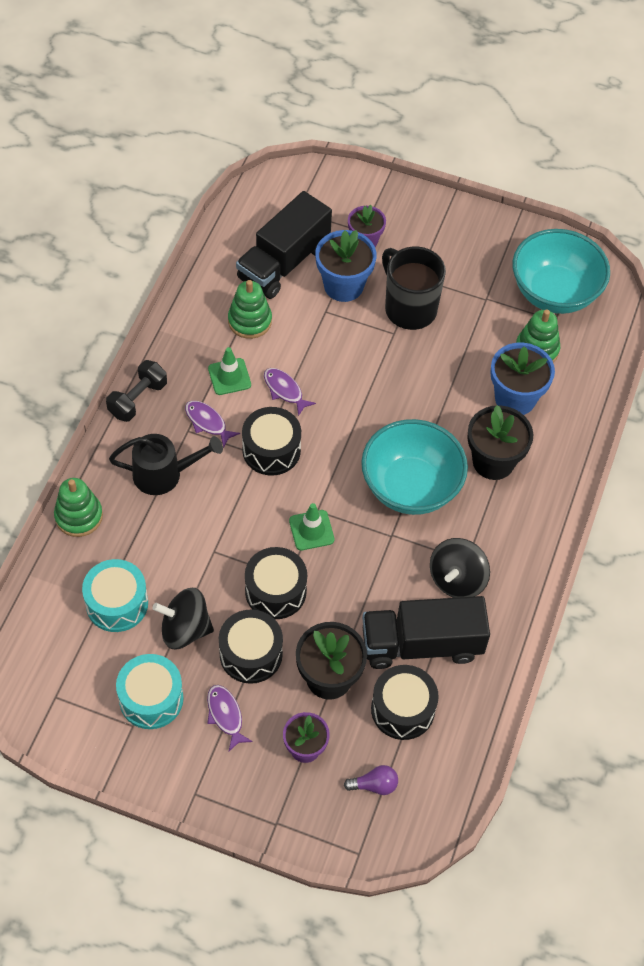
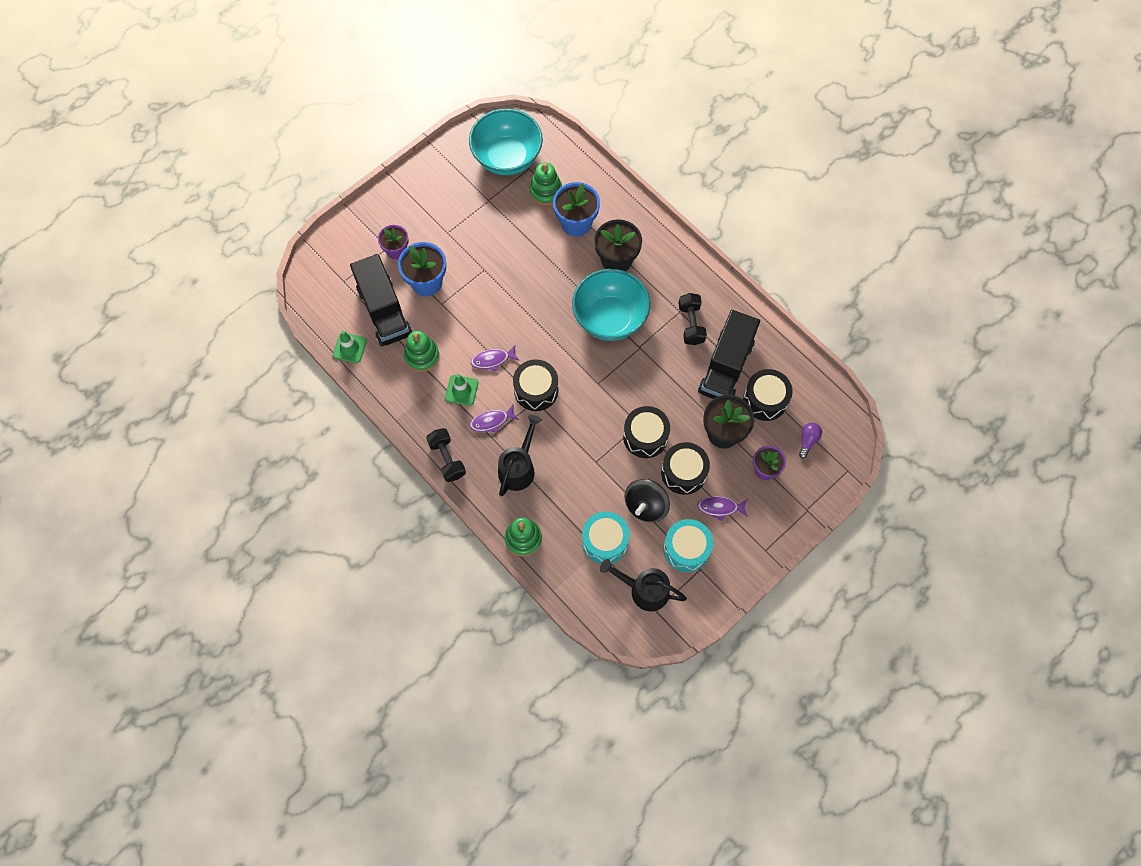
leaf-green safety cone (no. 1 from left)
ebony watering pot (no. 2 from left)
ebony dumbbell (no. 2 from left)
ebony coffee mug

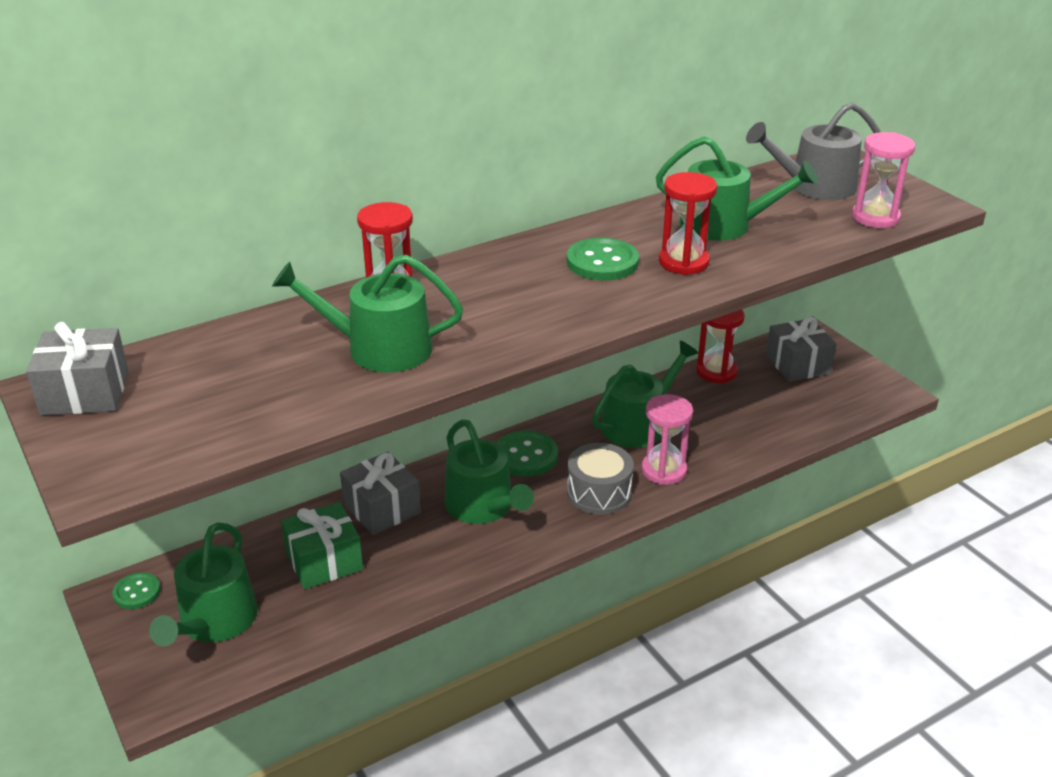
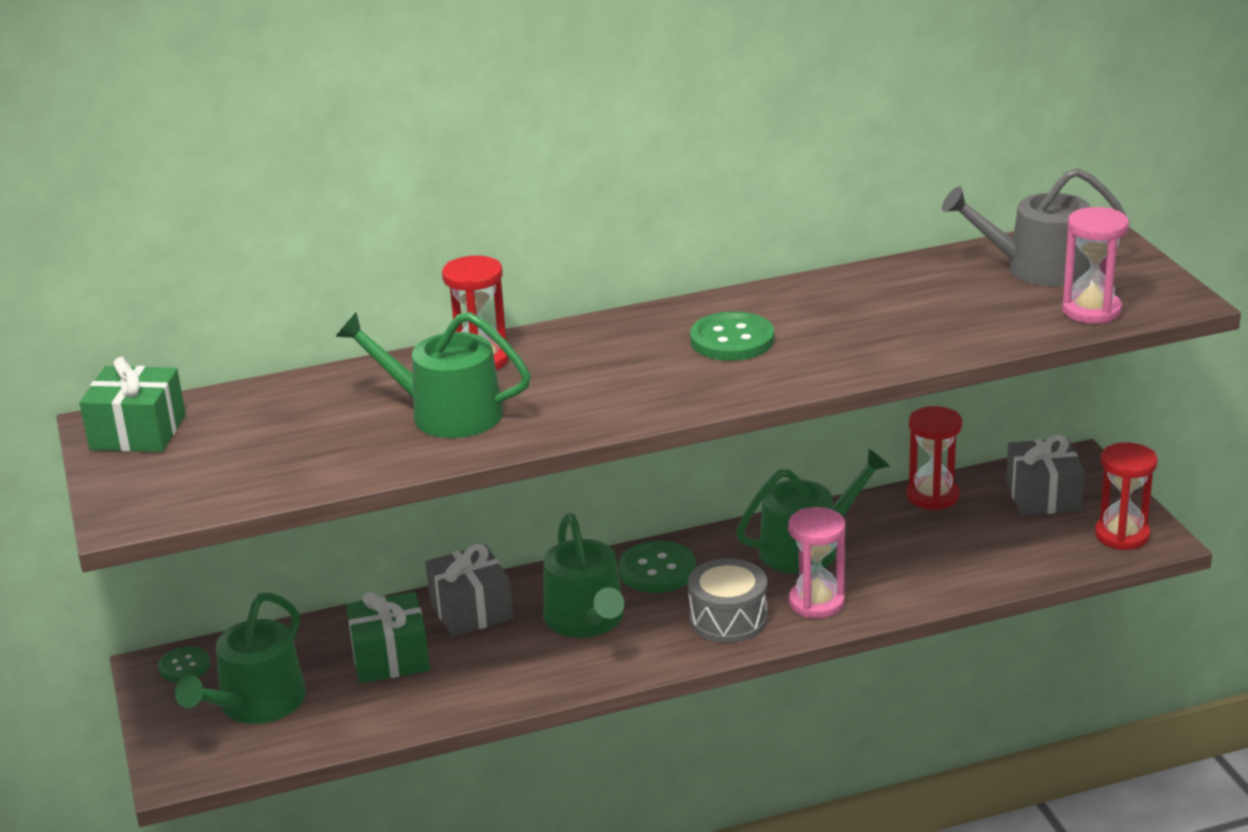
leaf-green wrapped gift (no. 1 from left)
crimson sand timer (no. 3 from left)
leaf-green watering pot (no. 5 from left in the first image)

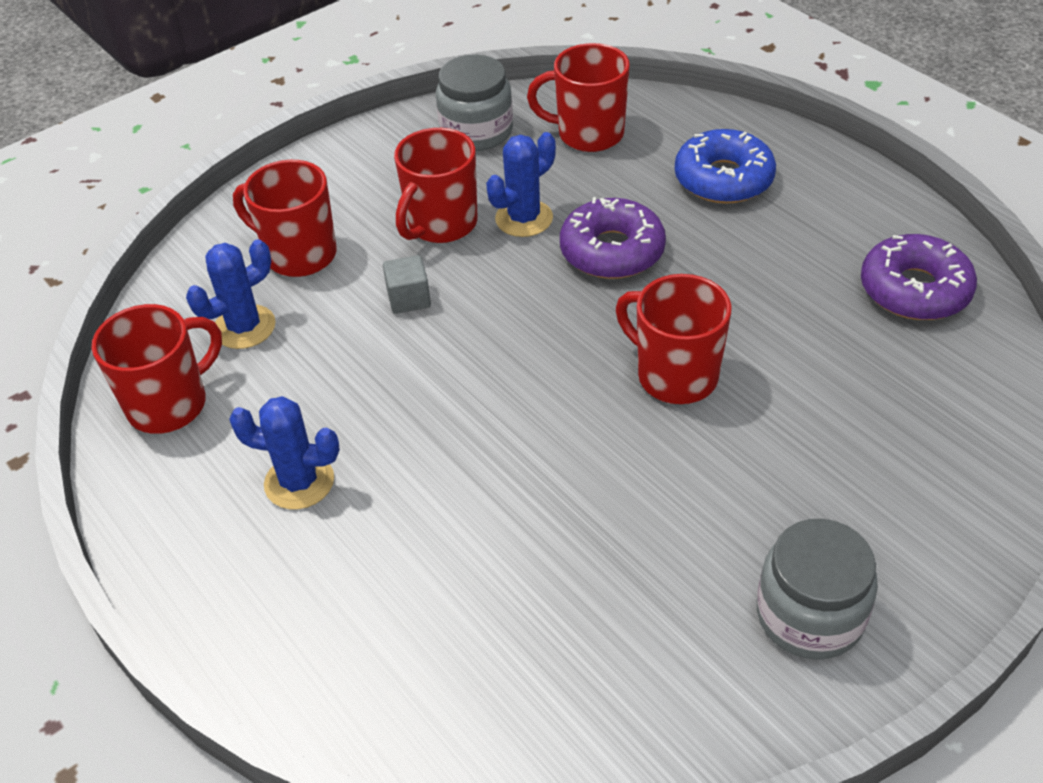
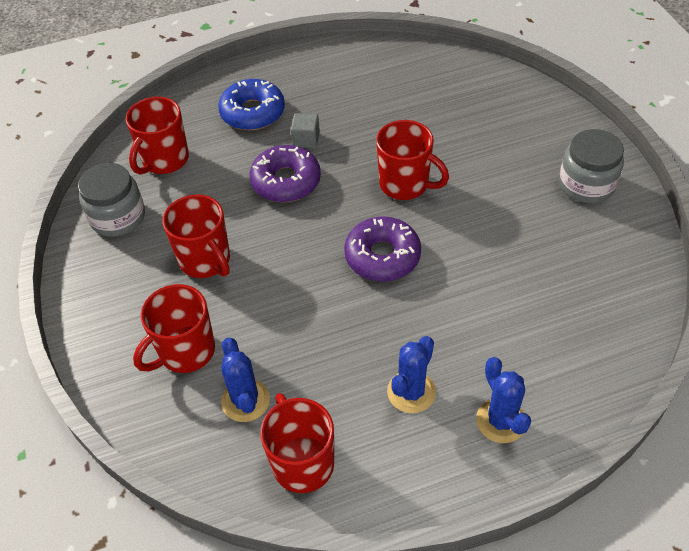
gray solid cube
purple glazed donut (no. 2 from left)
crimson coffee mug (no. 5 from left)
blue saguaro cactus (no. 3 from left)

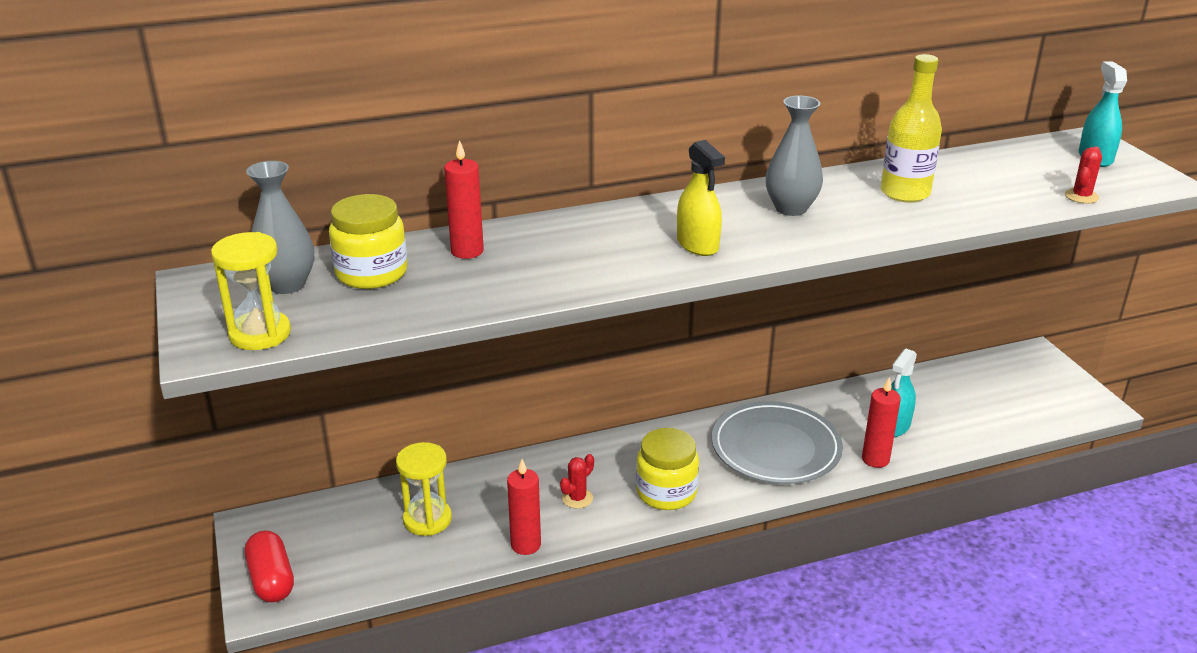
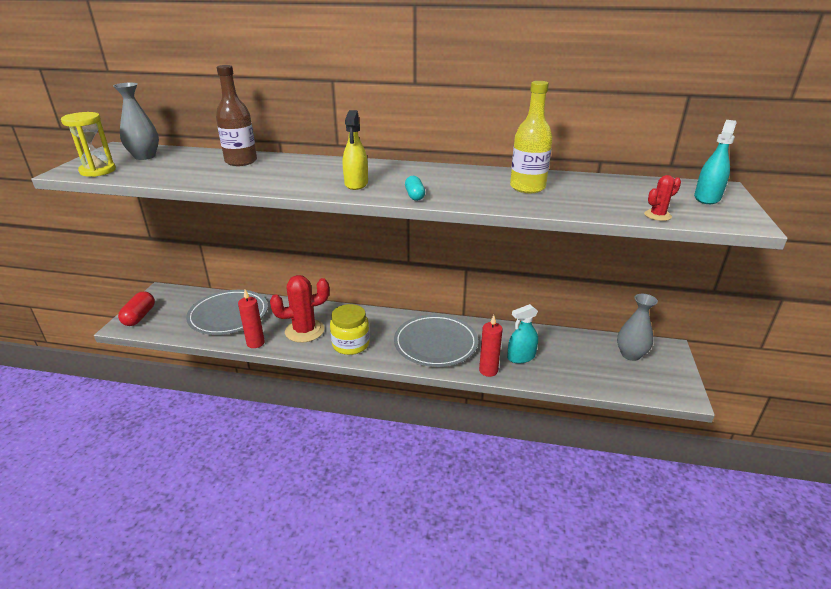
gray flat dish (no. 1 from left)
brown bottle
crimson saguaro cactus (no. 1 from left)
aqua capsule
gray flower vase (no. 2 from left)
golden jam jar (no. 1 from left in the first image)

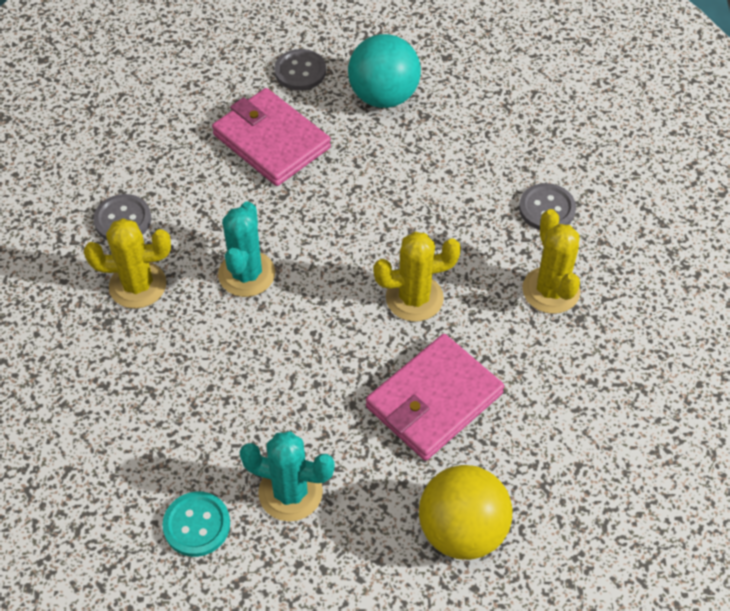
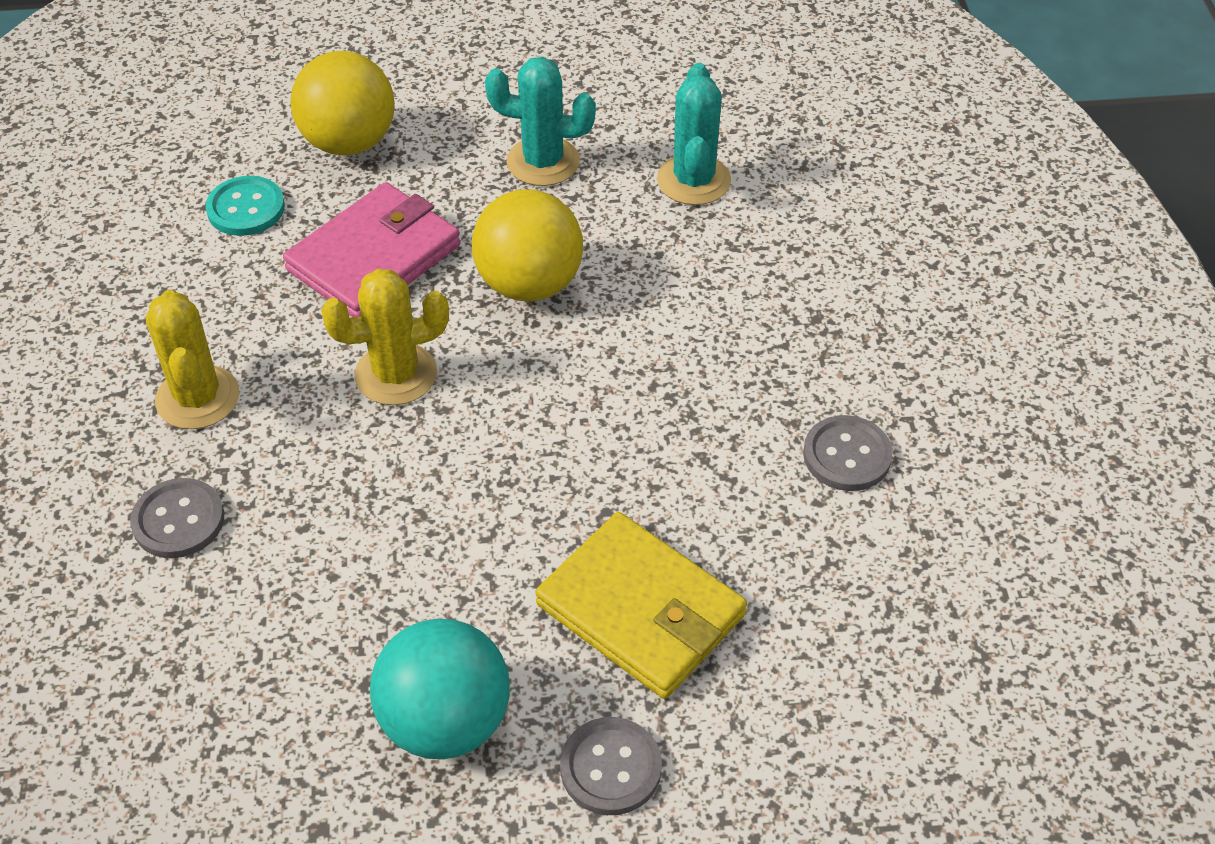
aqua button
golden play ball (no. 2 from left)
golden wallet
aqua saguaro cactus (no. 2 from left)
golden saguaro cactus (no. 1 from left in the first image)

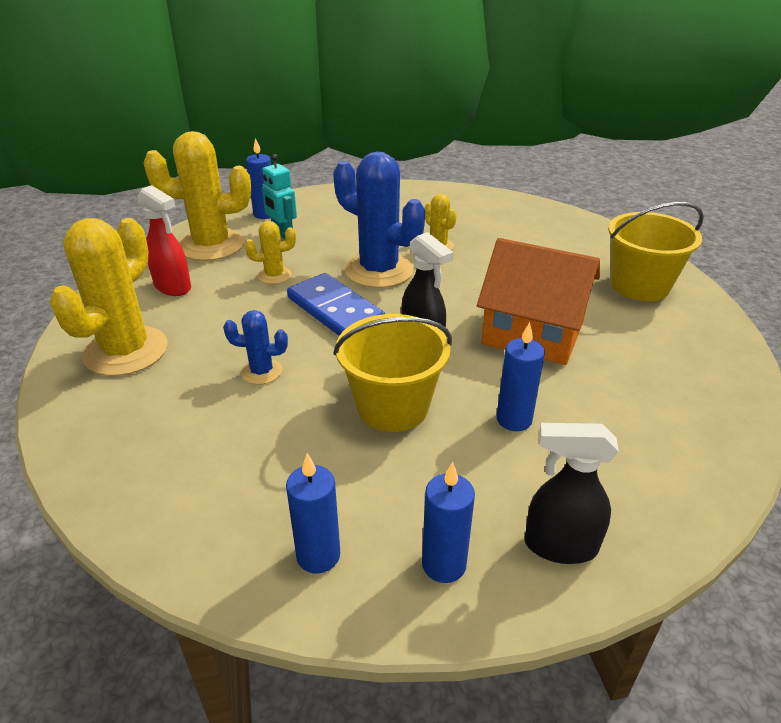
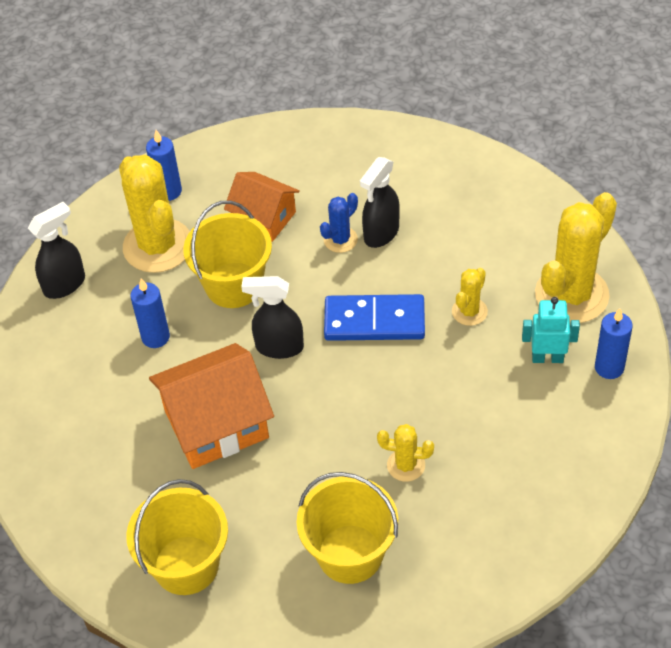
golden saguaro cactus (no. 1 from left)
orange-coloured cottage (no. 2 from left)
golden sand bucket (no. 3 from left)
ebony spray bottle (no. 3 from left)
crimson spray bottle
blue saguaro cactus (no. 2 from left in the first image)
blue candle (no. 3 from left in the first image)

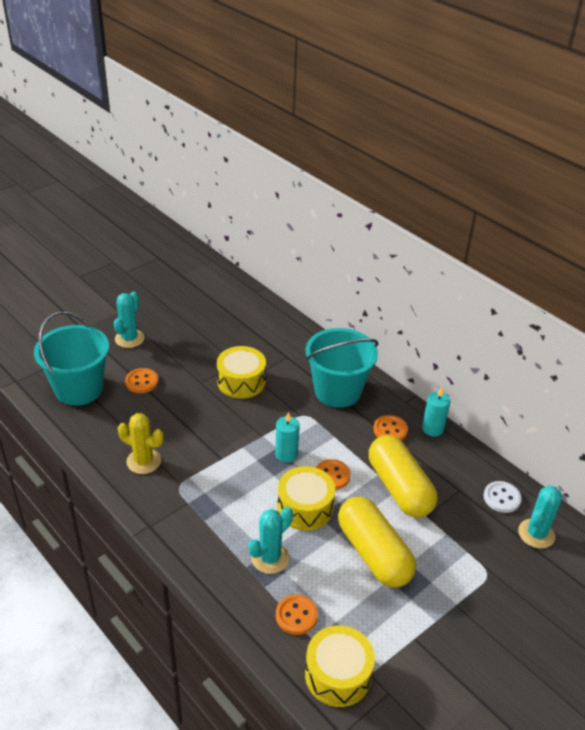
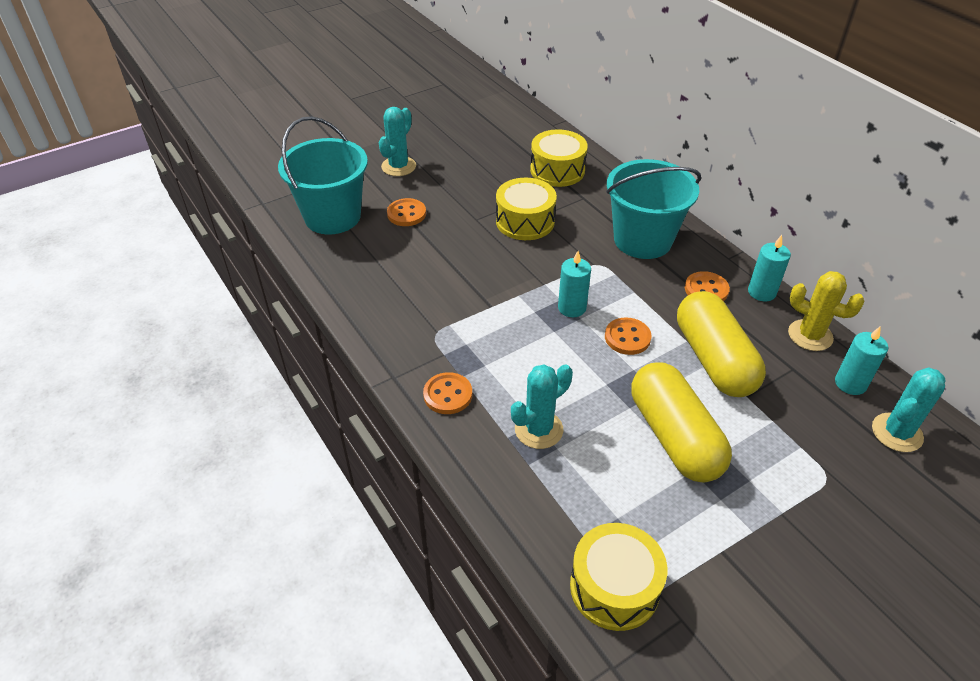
orange-coloured button (no. 2 from left)
golden snare drum (no. 2 from left)
golden saguaro cactus
aqua candle (no. 3 from left)

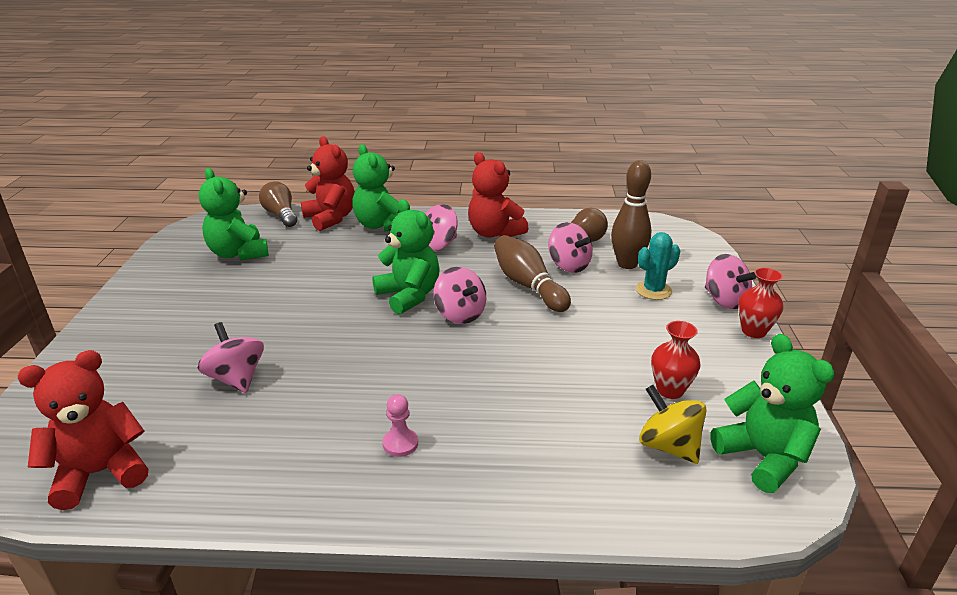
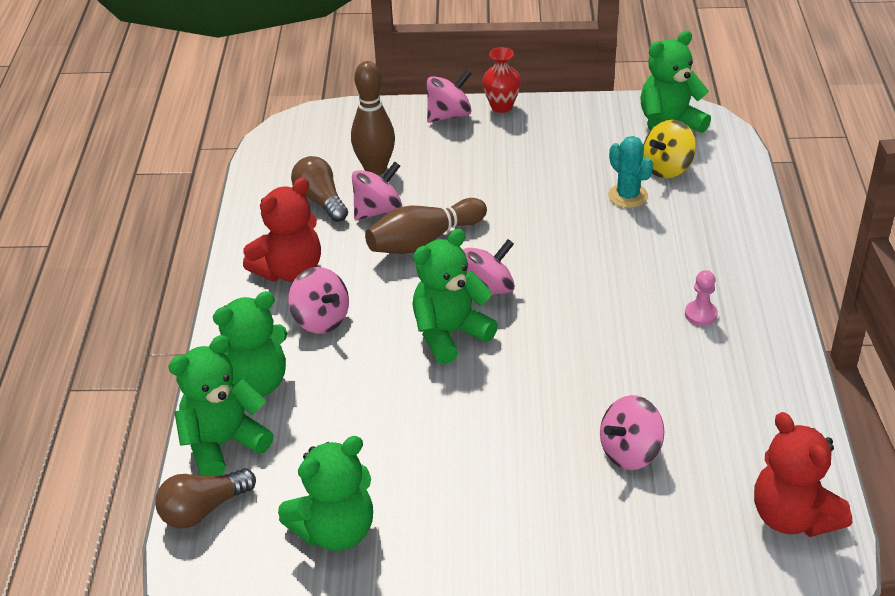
leaf-green teddy bear (no. 1 from left)
aqua saguaro cactus
crimson flower vase (no. 1 from left in the first image)

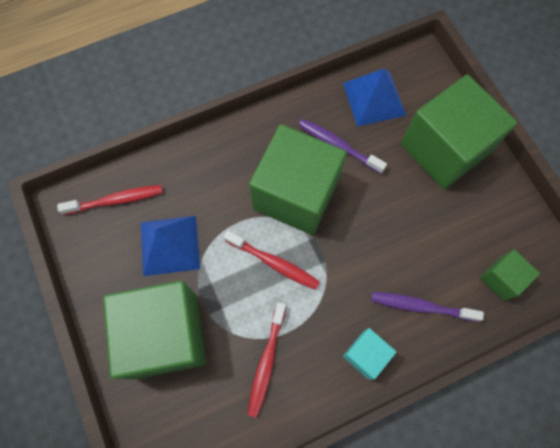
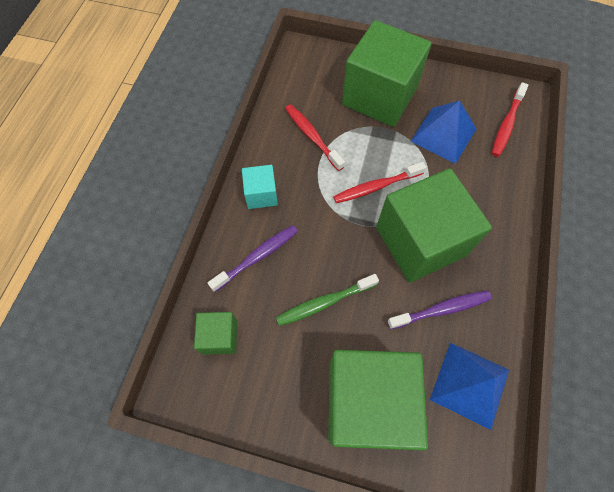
leaf-green tooth brush

